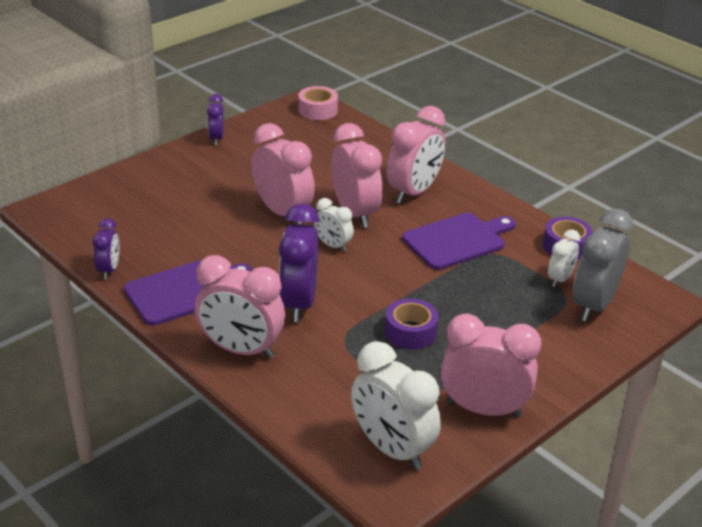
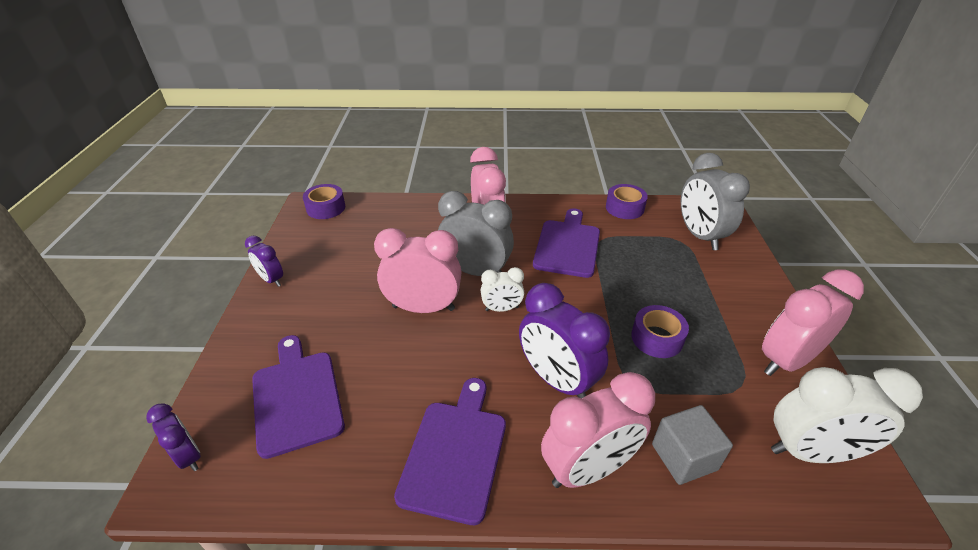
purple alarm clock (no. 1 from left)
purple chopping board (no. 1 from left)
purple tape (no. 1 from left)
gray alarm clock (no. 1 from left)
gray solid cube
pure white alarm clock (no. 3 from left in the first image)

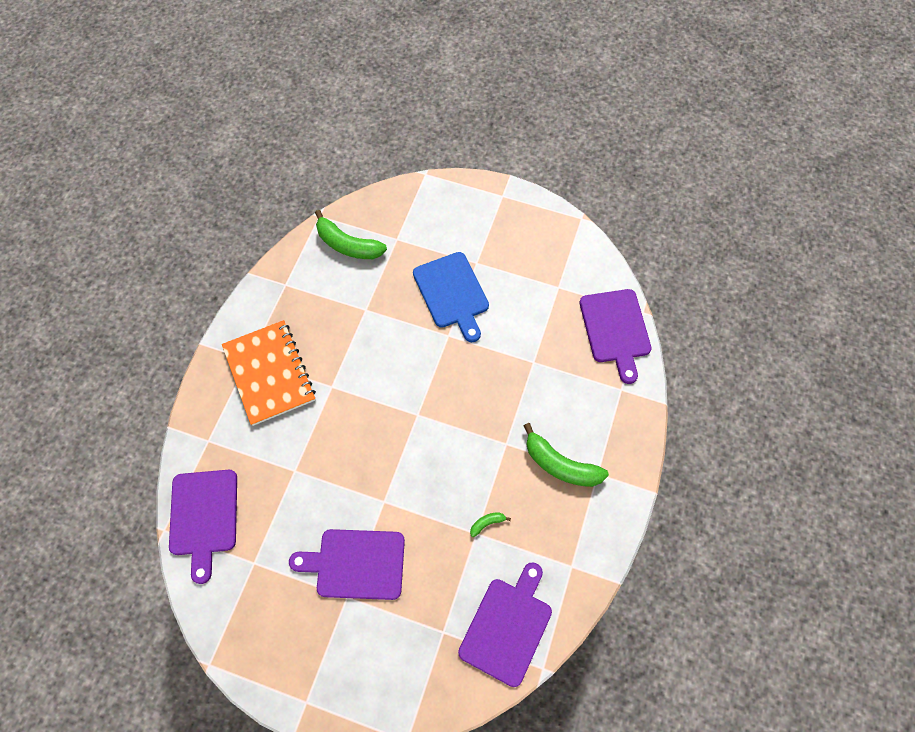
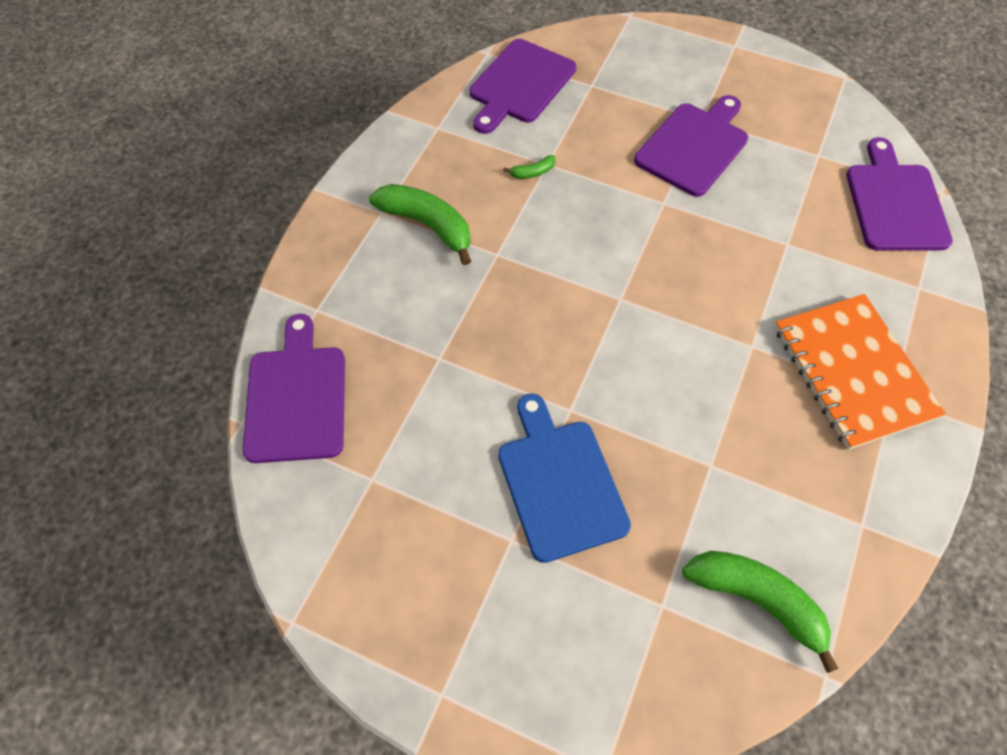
purple chopping board (no. 3 from left)

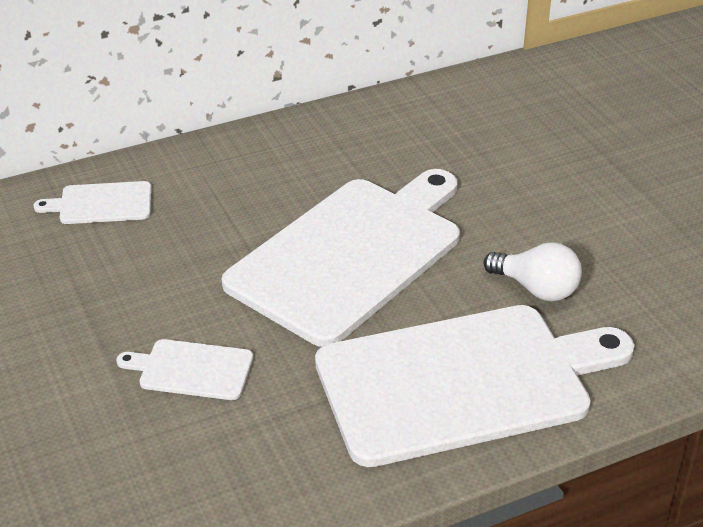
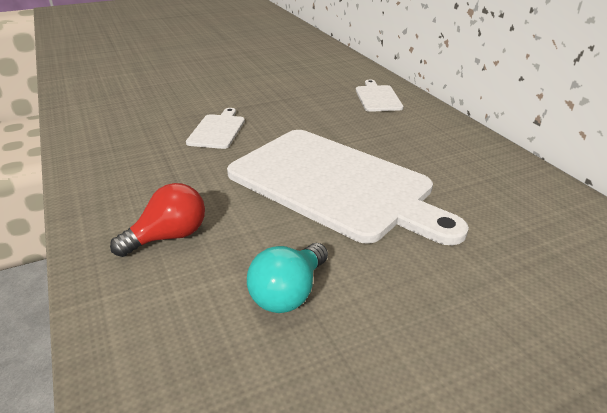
crimson lightbulb
aqua lightbulb

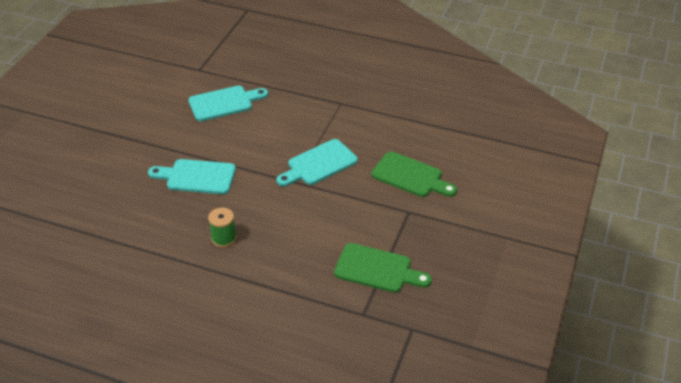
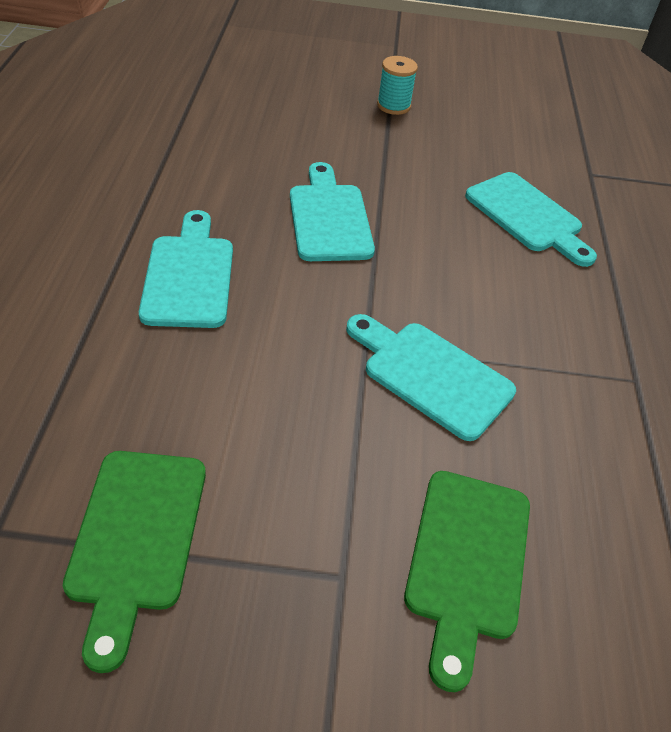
aqua chopping board (no. 1 from left)
aqua spool

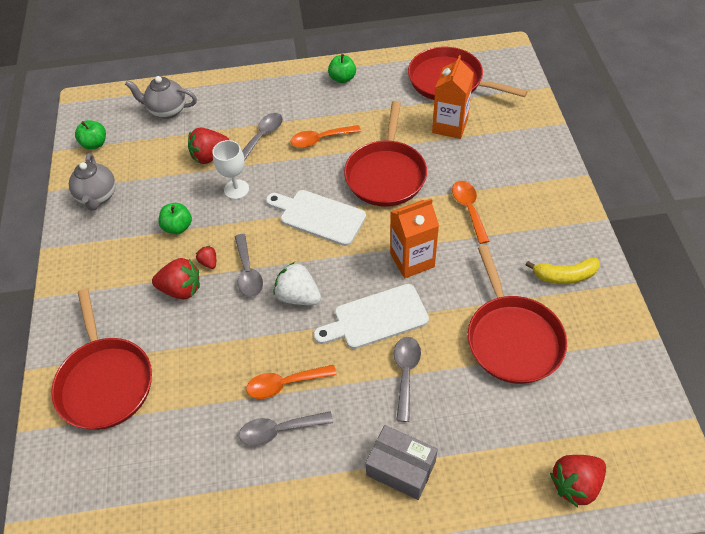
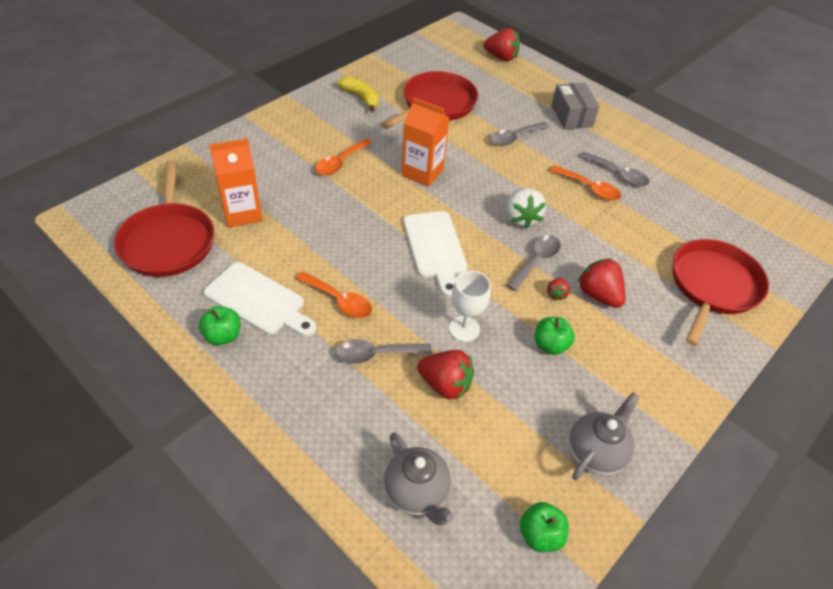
pure white chopping board (no. 1 from left)
crimson pan (no. 2 from left in the first image)

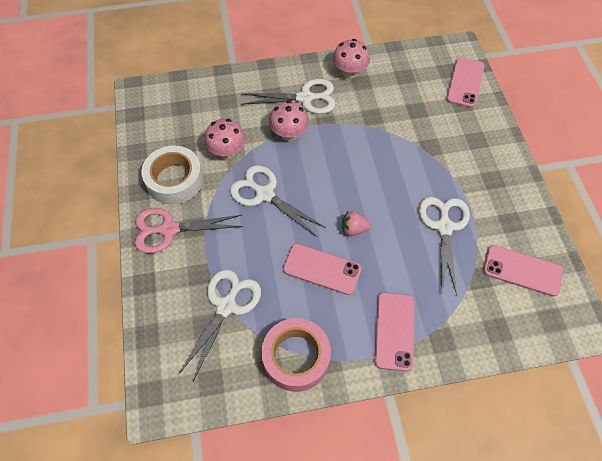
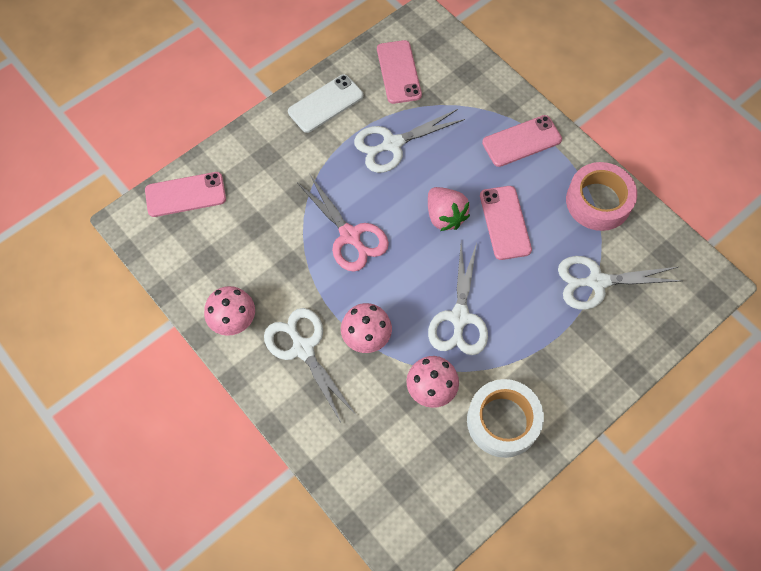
pure white mobile phone
rosy pair of scissors
rosy toy strawberry

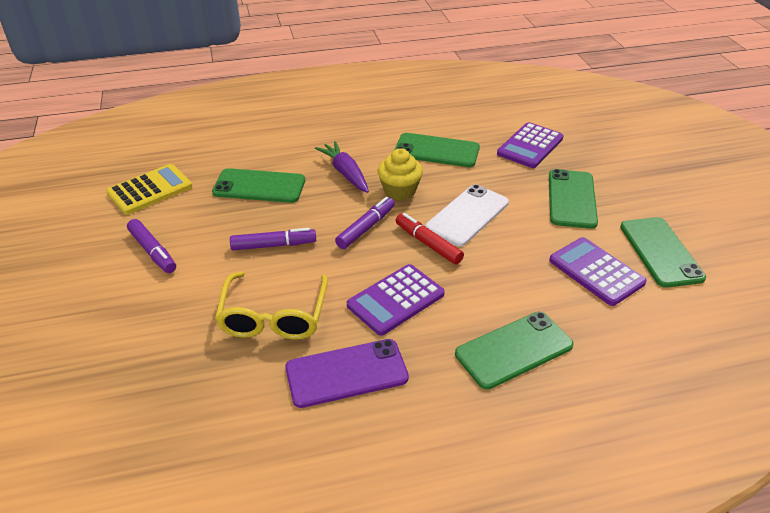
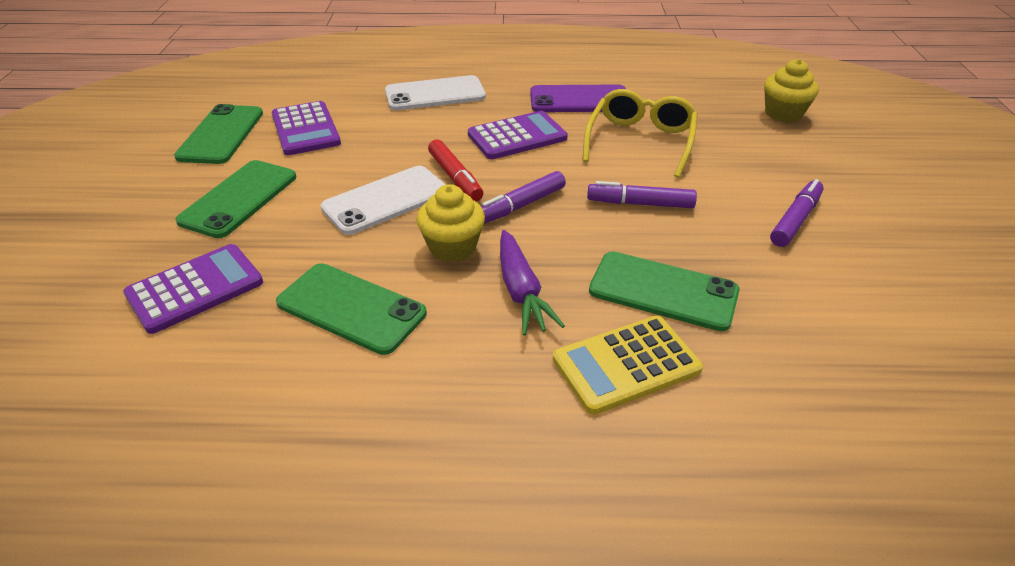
pure white mobile phone (no. 2 from left)
golden adding machine
golden cupcake (no. 2 from left)
purple felt pen (no. 3 from left)

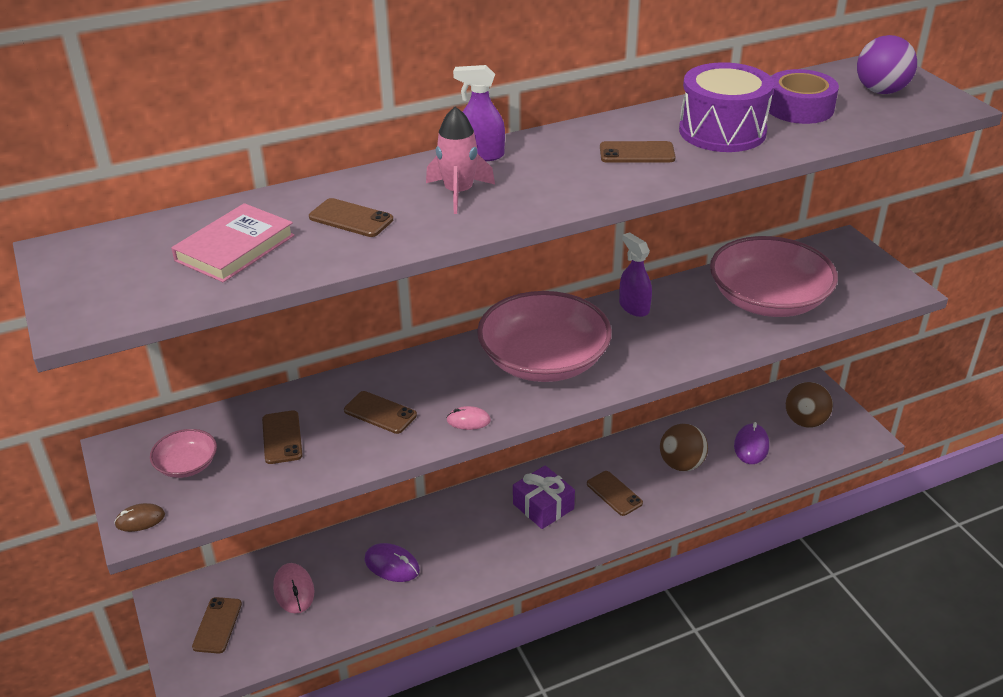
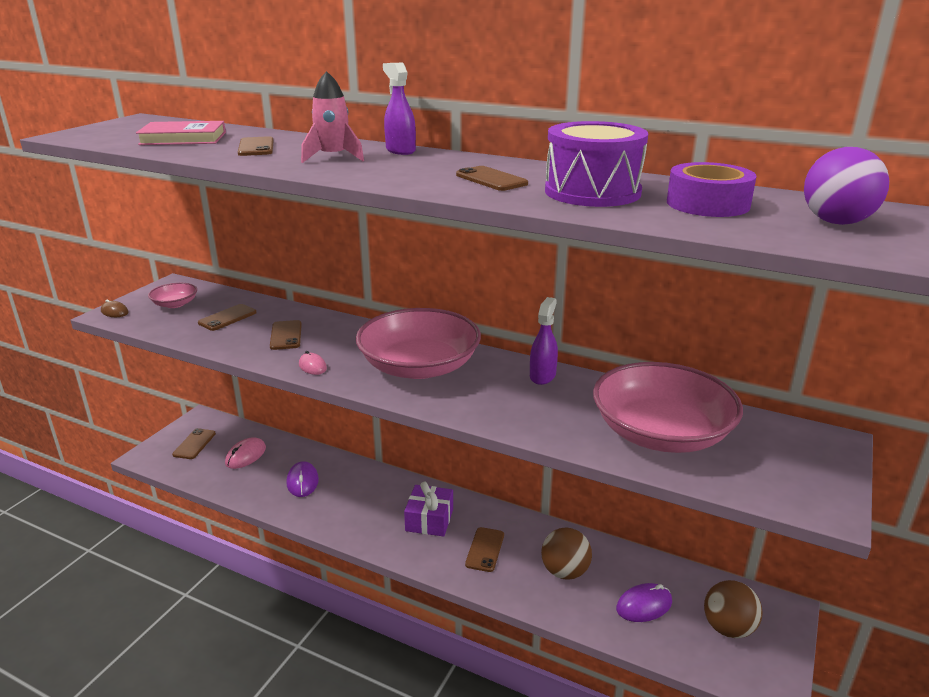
brown mobile phone (no. 1 from left)

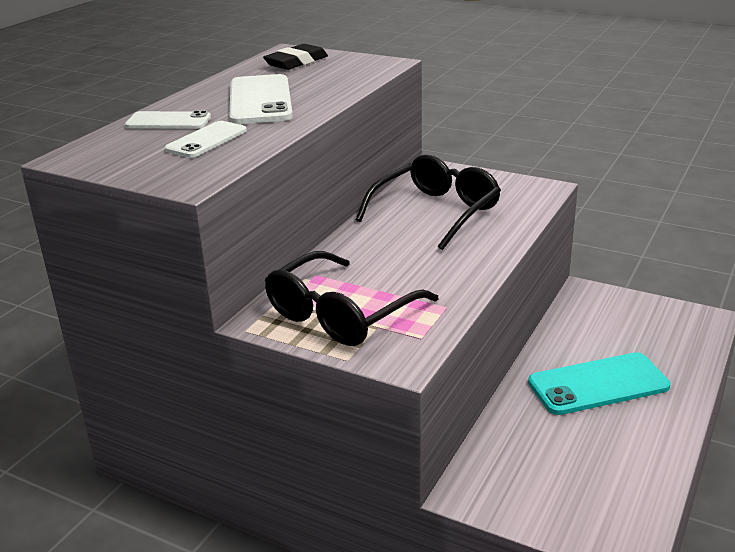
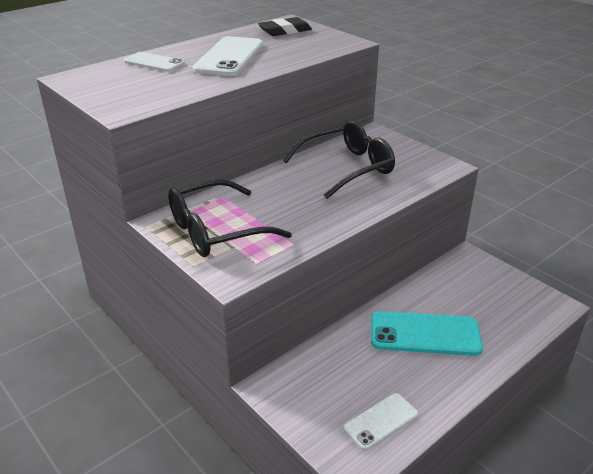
pure white mobile phone (no. 3 from left)

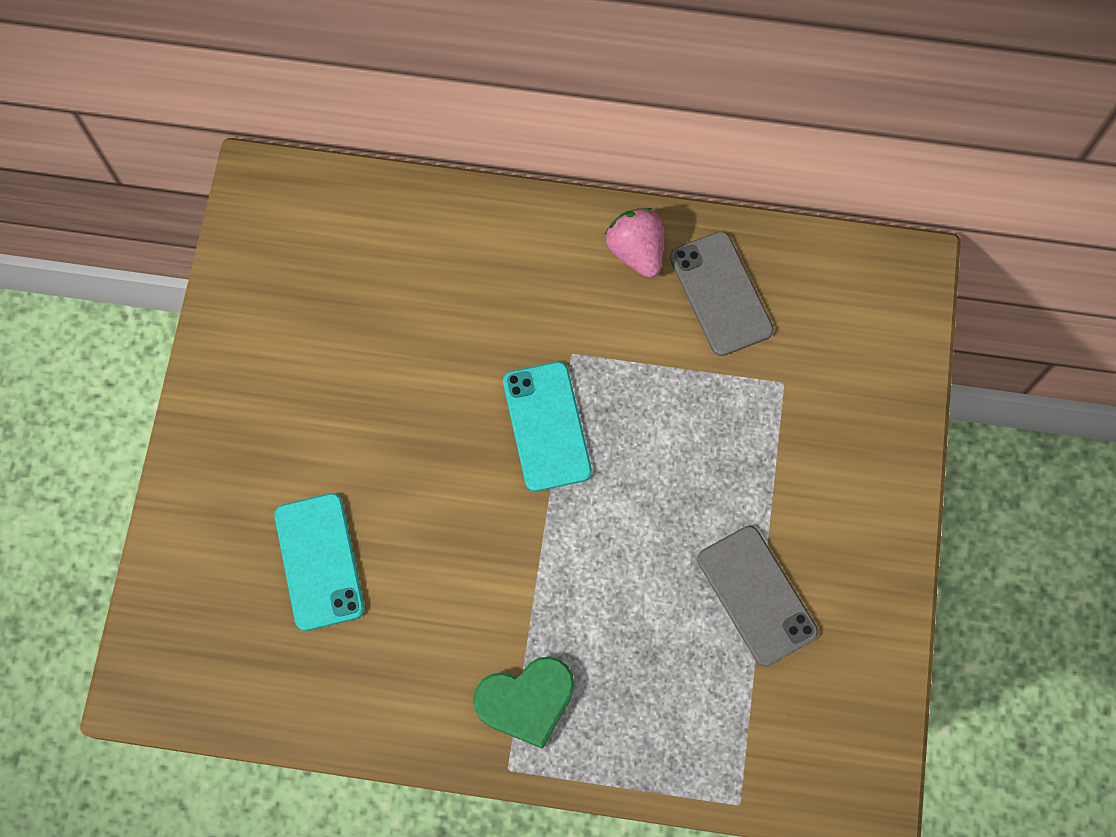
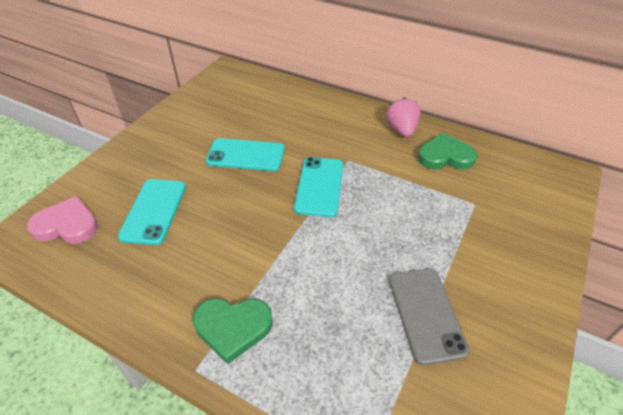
rosy heart
aqua mobile phone (no. 2 from left)
leaf-green heart (no. 2 from left)

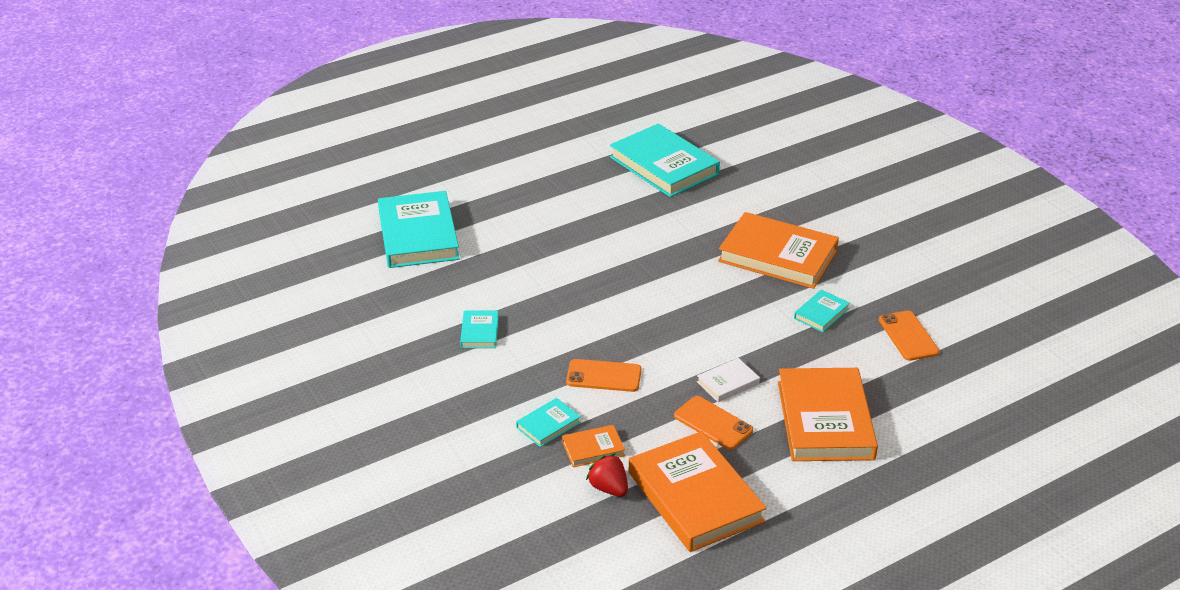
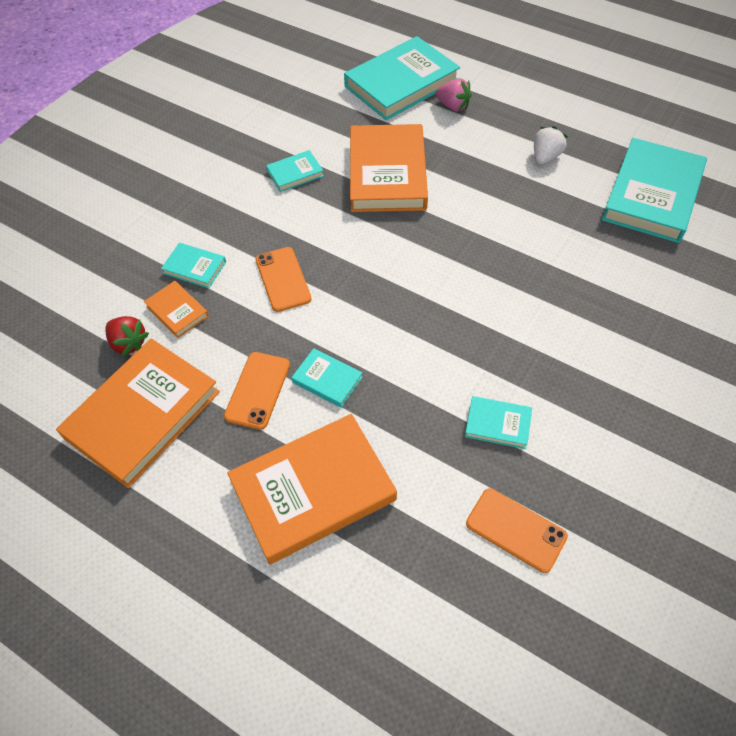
crimson toy strawberry
aqua hardback (no. 3 from left)
orange-coloured hardback (no. 4 from left)
rosy toy strawberry
orange-coloured mobile phone (no. 3 from left)
pure white toy strawberry

